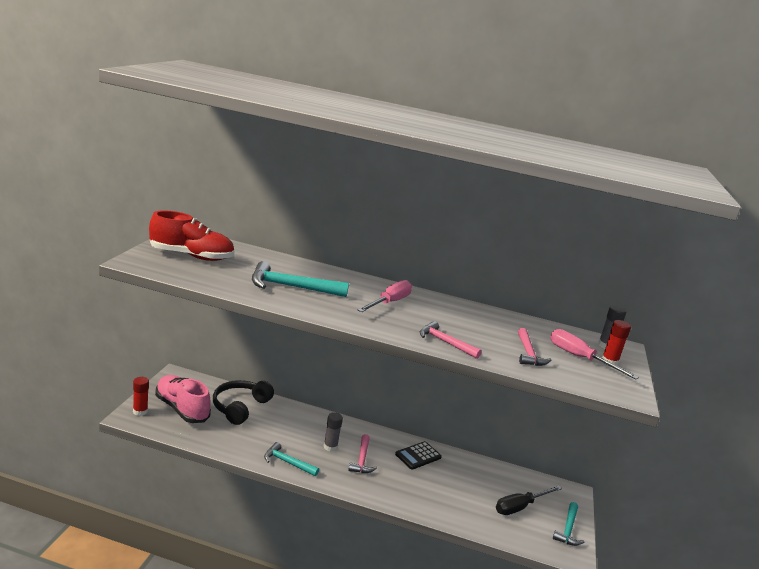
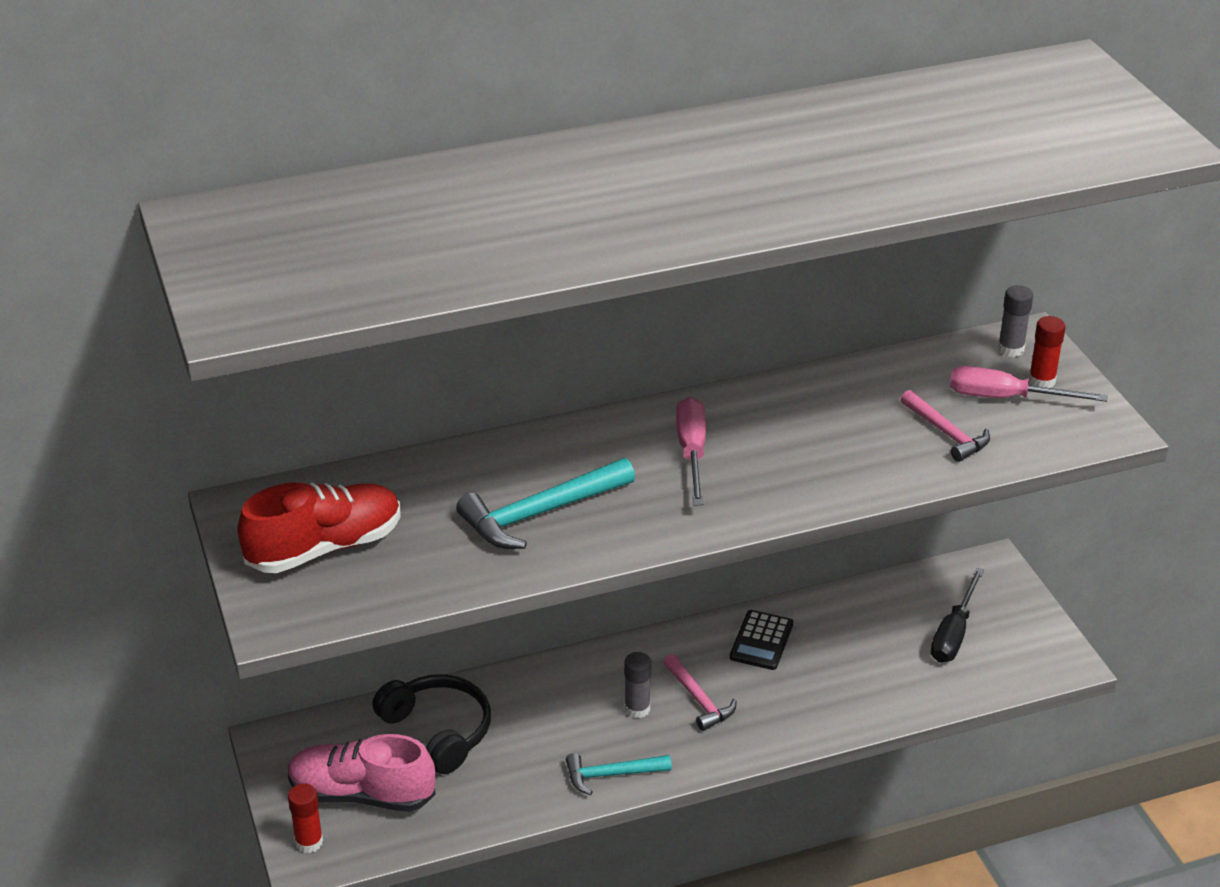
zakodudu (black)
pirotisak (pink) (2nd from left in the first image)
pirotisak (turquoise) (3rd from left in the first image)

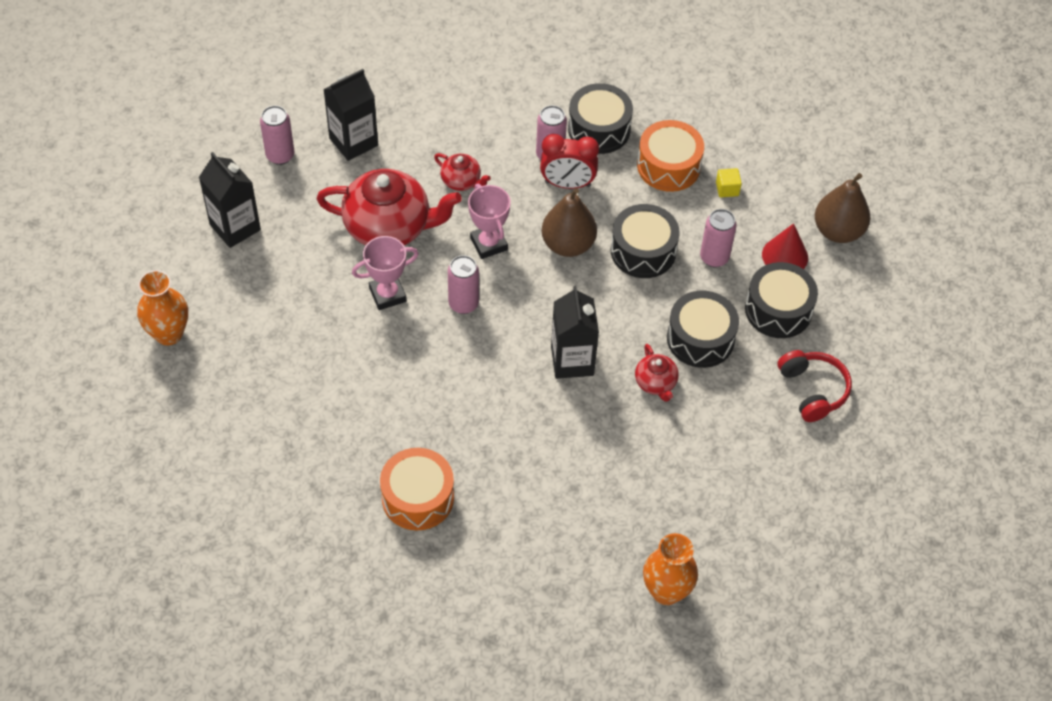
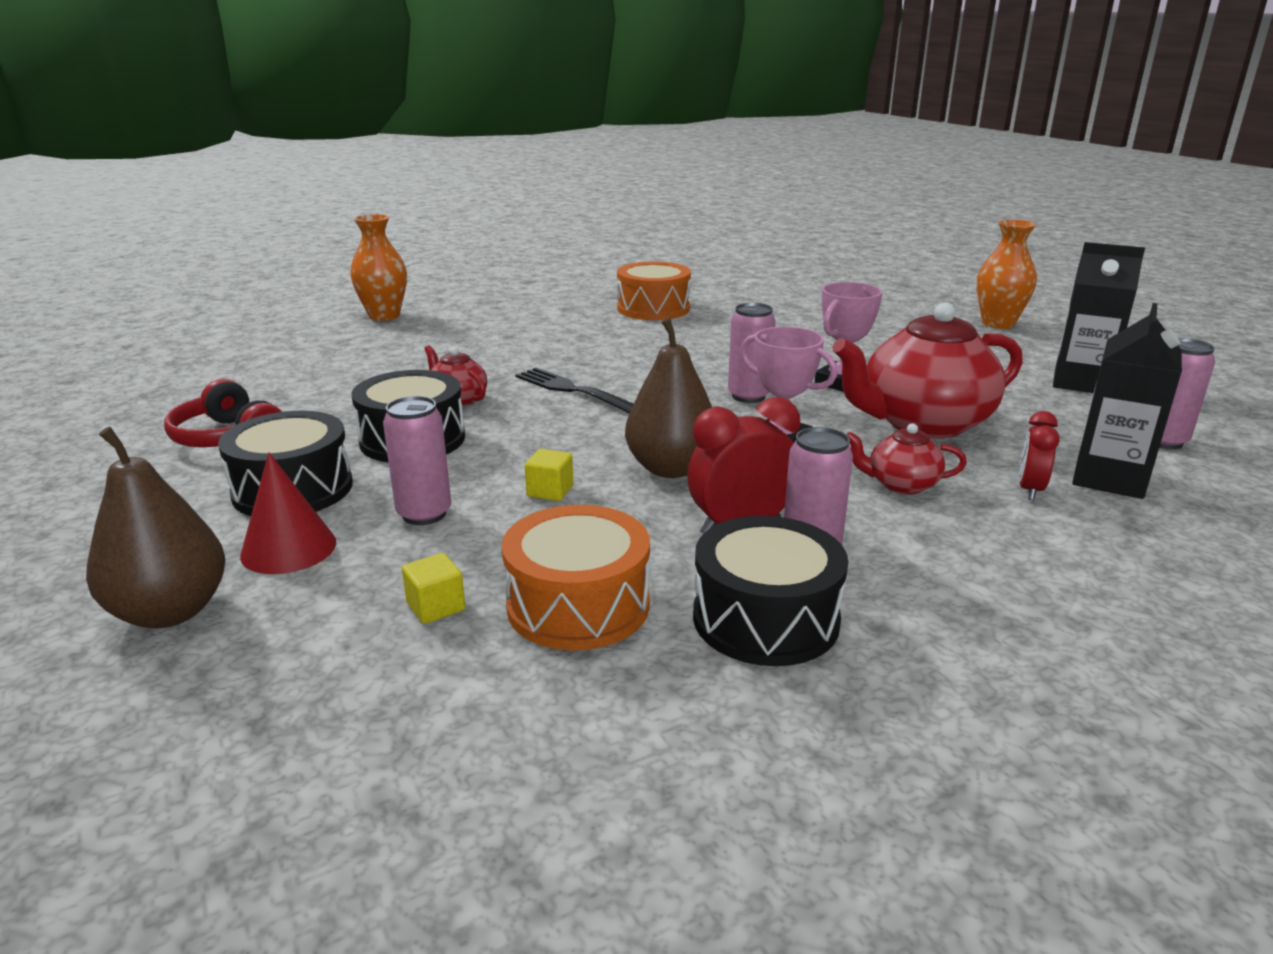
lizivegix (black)
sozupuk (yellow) (2nd from left)
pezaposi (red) (2nd from left)

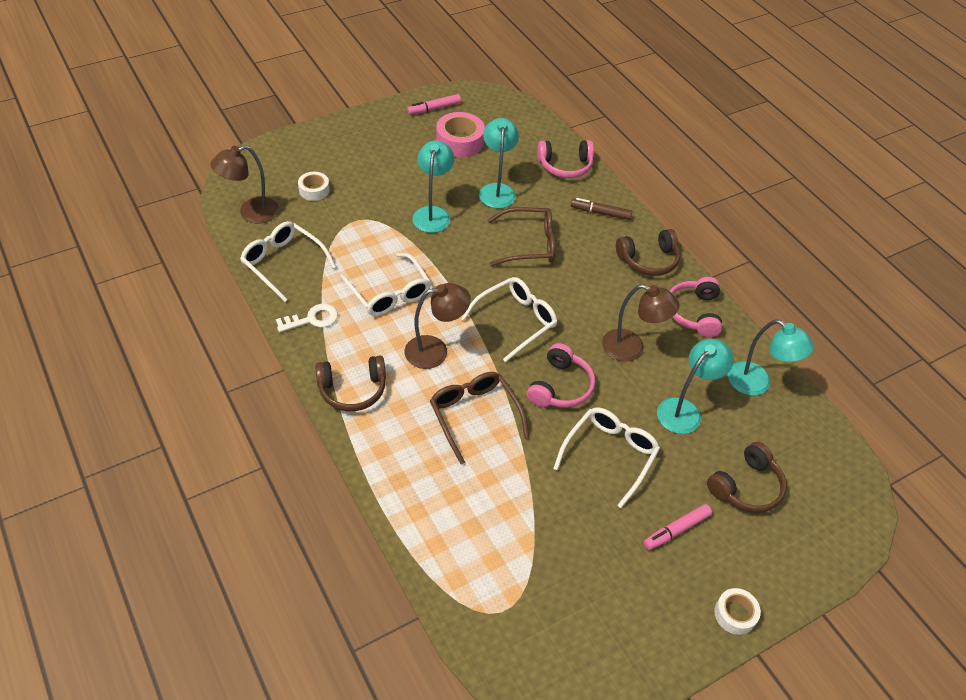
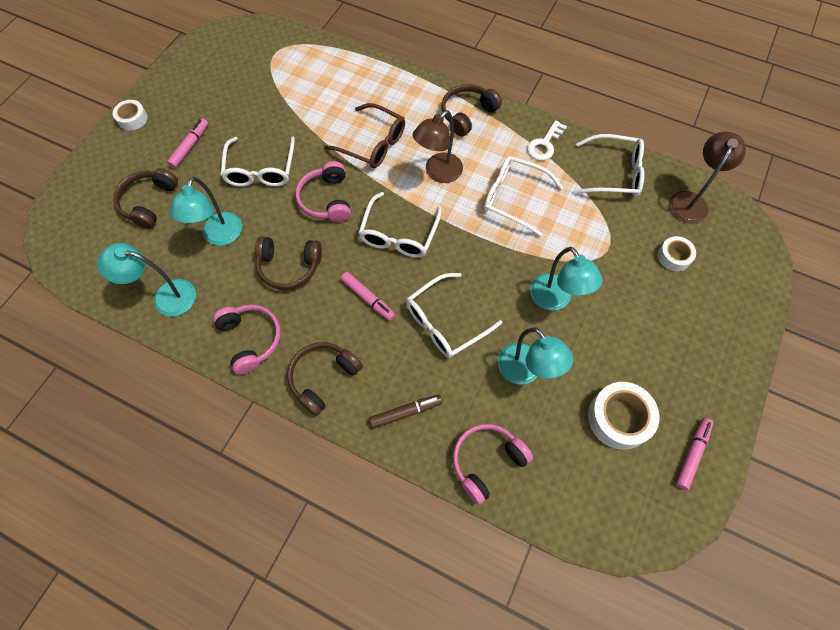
zakodudu (brown) (2nd from left)
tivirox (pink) (2nd from left)
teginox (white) (3rd from left)
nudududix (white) (2nd from left)

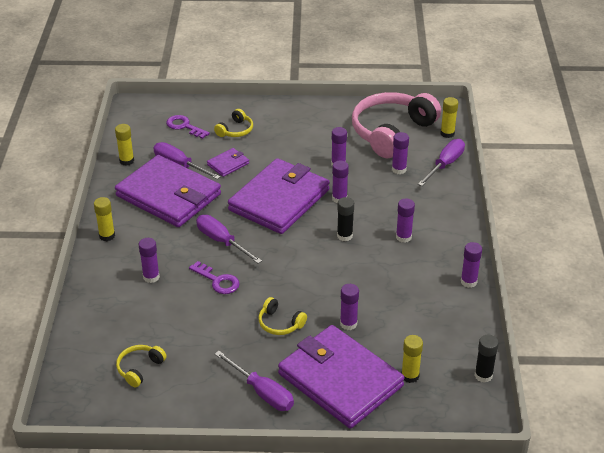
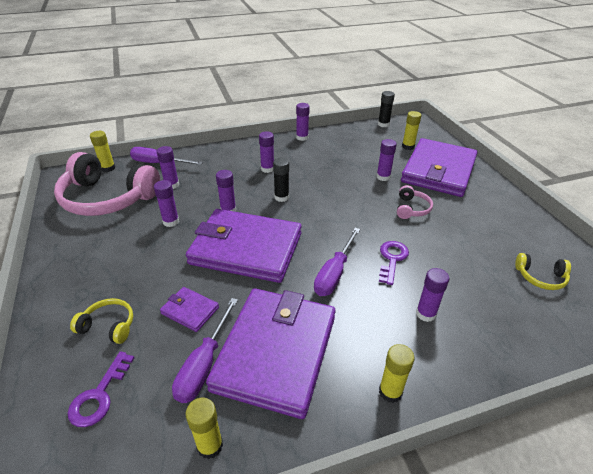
zakodudu (pink) (2nd from left)
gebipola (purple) (3rd from left in the first image)

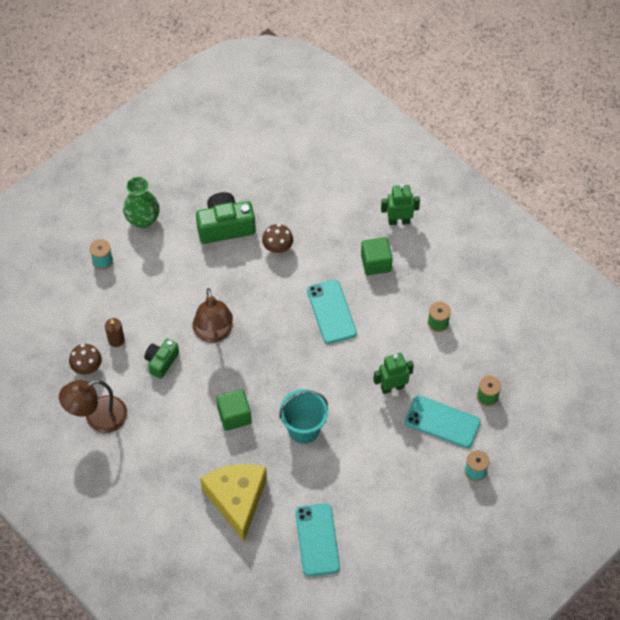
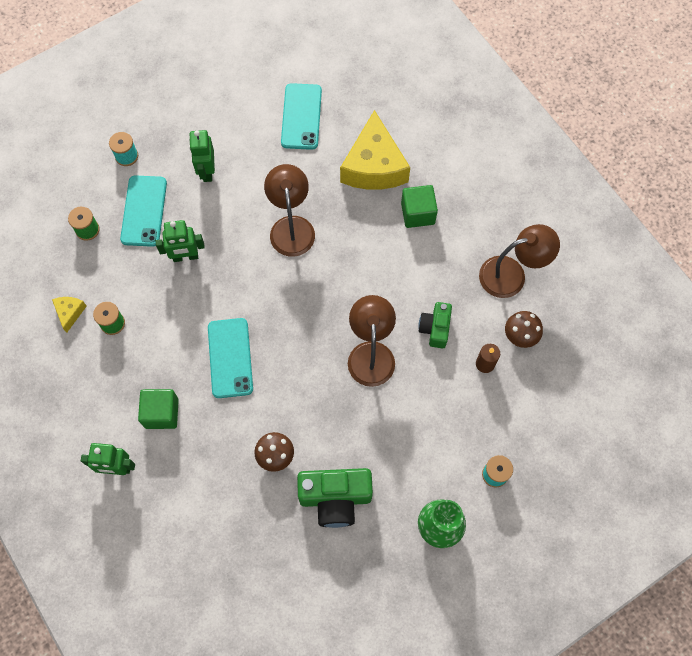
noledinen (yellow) (1st from left)
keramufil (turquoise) (1st from left)
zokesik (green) (3rd from left)
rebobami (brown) (1st from left)
sozupuk (green) (2nd from left)
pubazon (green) (2nd from left)

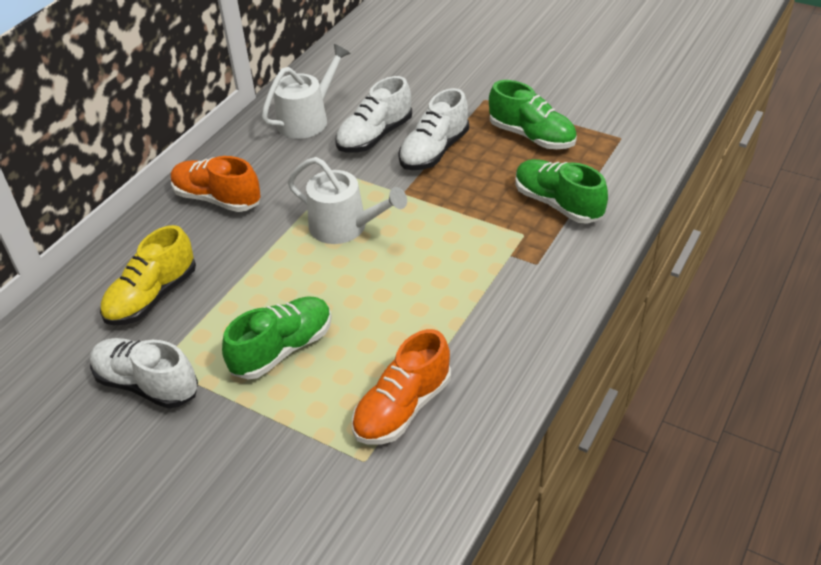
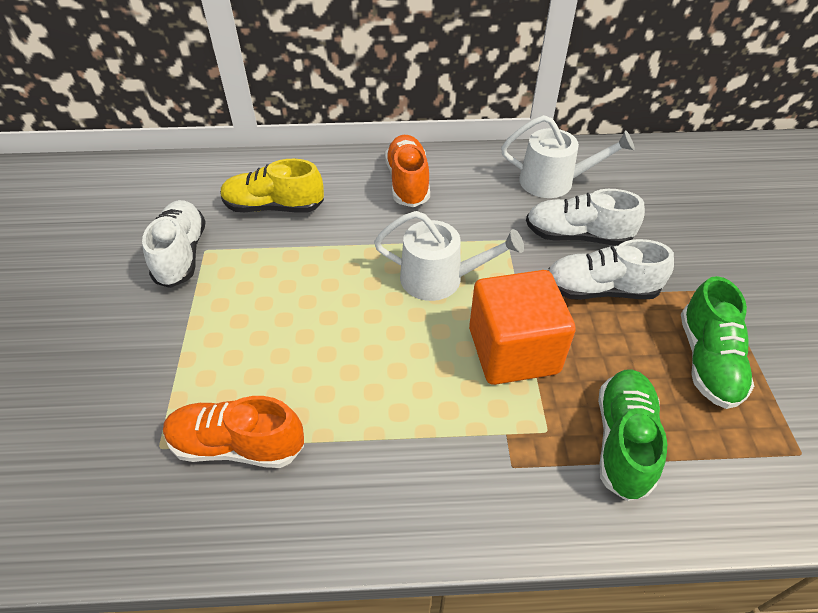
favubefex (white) (1st from left)
sozupuk (orange)
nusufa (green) (1st from left in the first image)

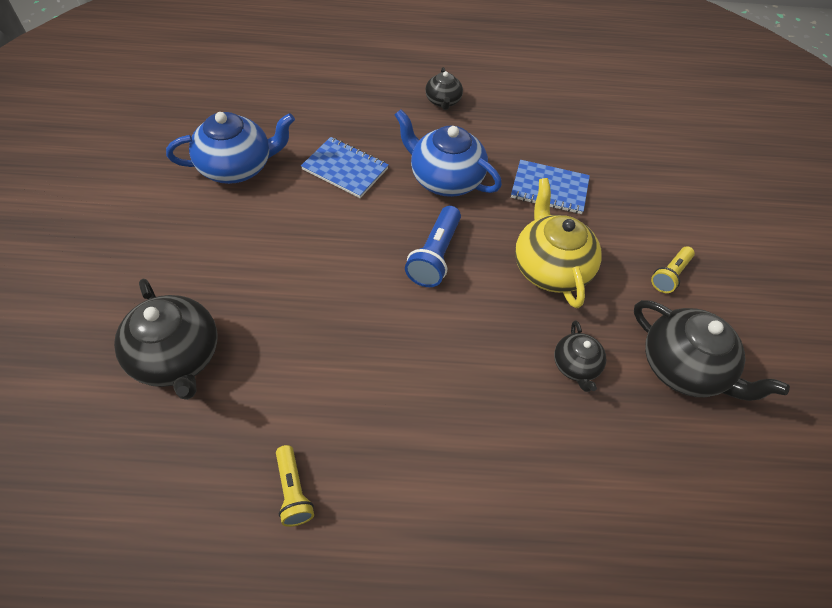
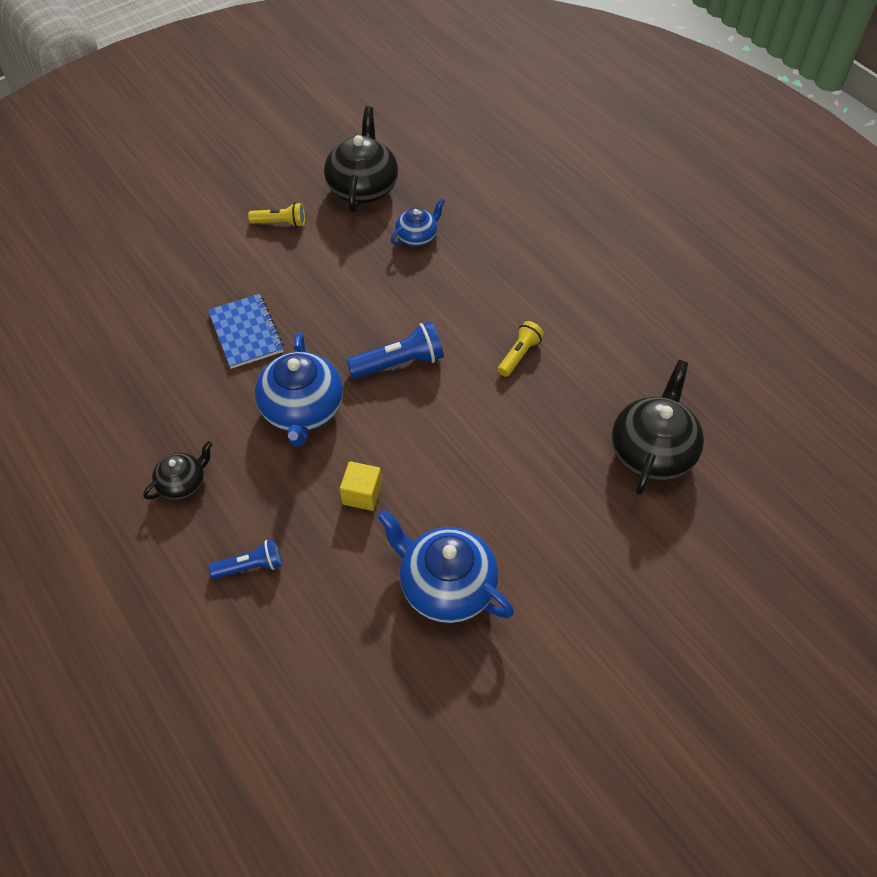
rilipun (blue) (1st from left)
sozupuk (yellow)
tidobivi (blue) (2nd from left)
rilipun (yellow) (2nd from left)
tidobivi (yellow)

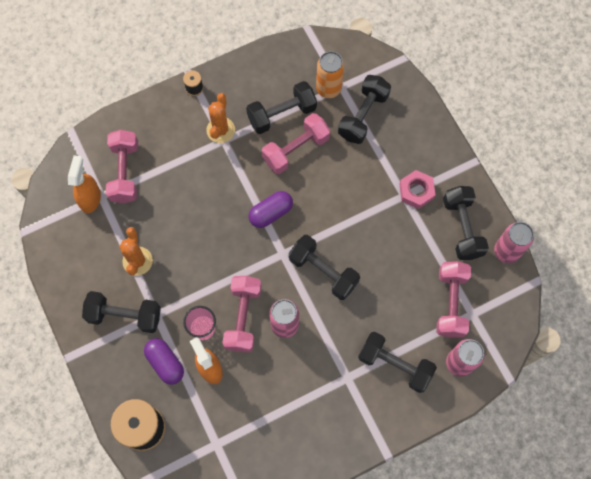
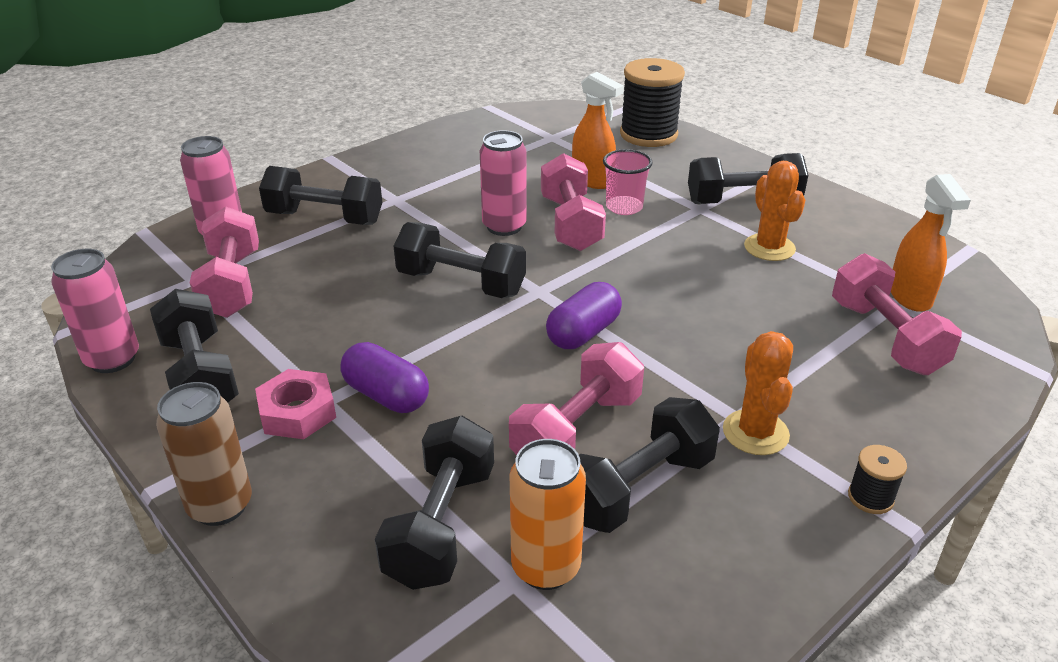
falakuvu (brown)
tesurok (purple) (1st from left)

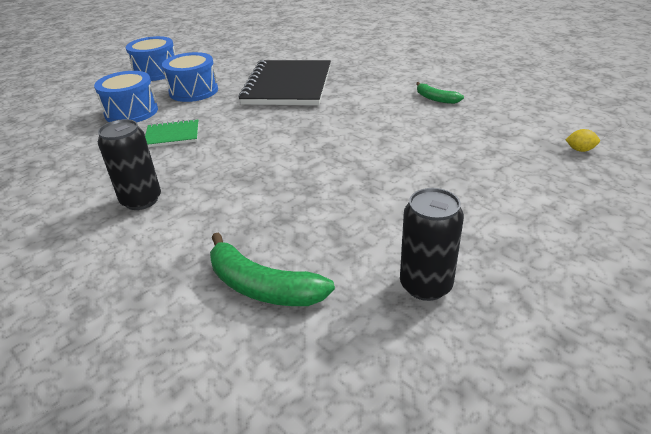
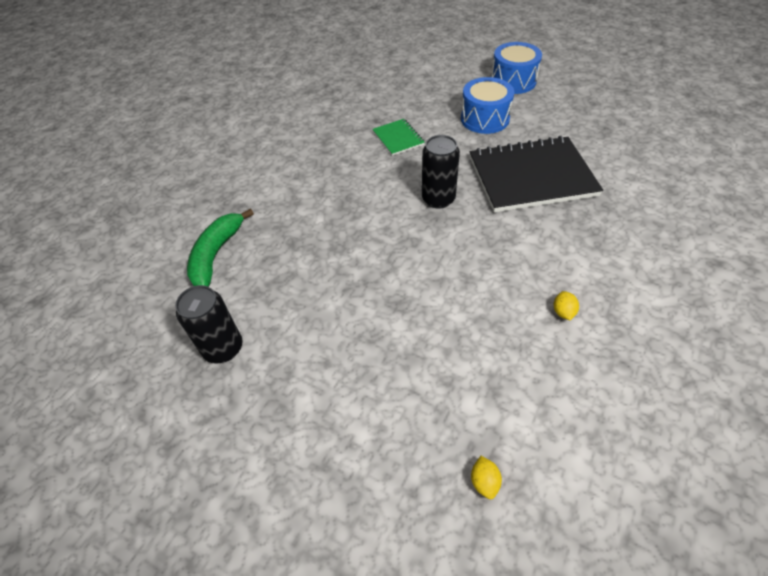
falakuvu (black) (2nd from left)
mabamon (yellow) (2nd from left)
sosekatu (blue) (1st from left in the first image)

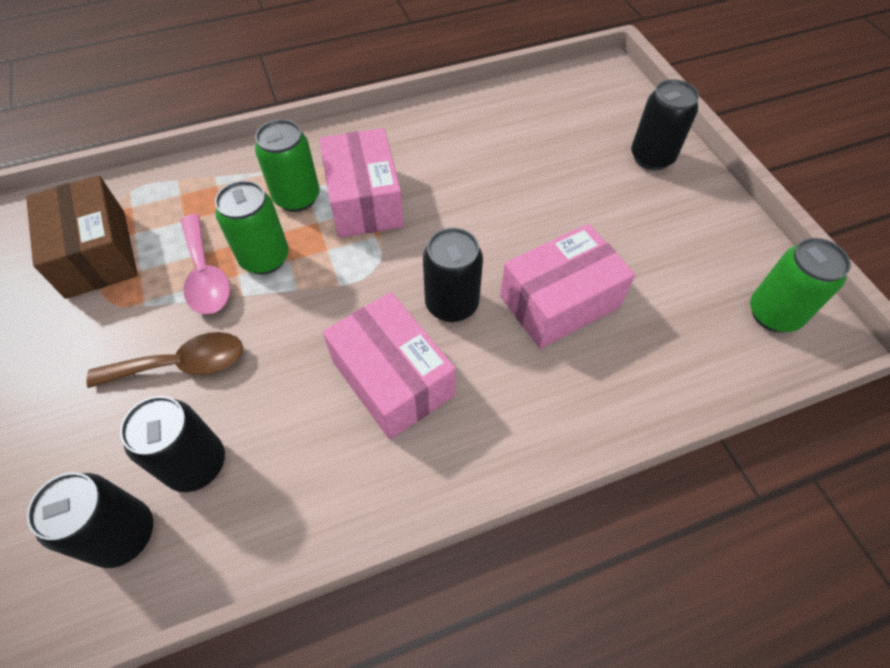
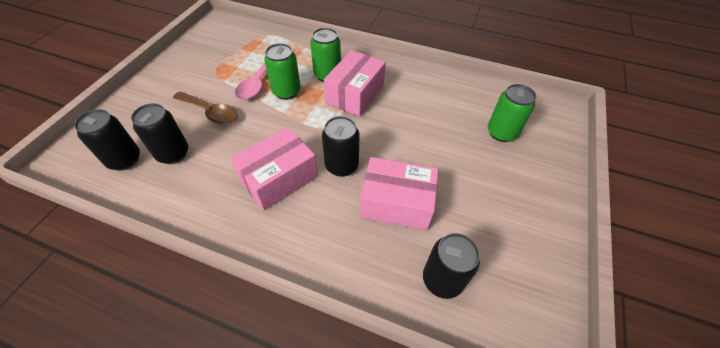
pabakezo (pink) (1st from left)
falakuvu (black) (4th from left)
falakuvu (green) (3rd from left)
pabakezo (brown)

